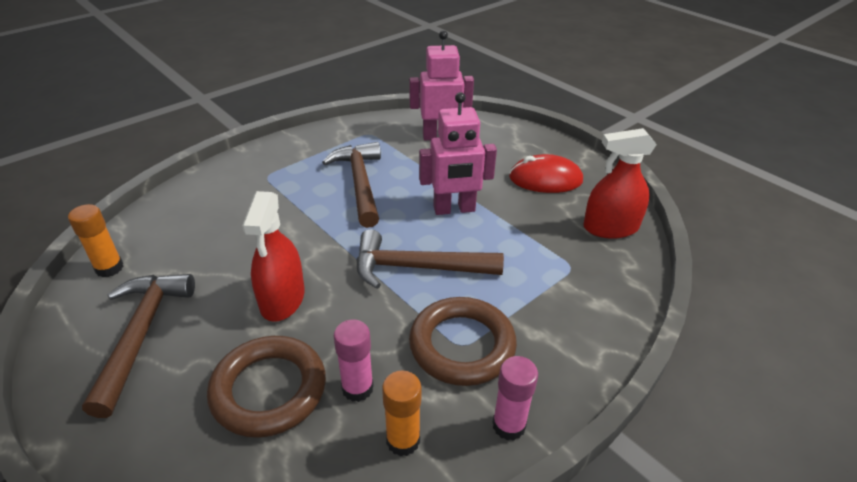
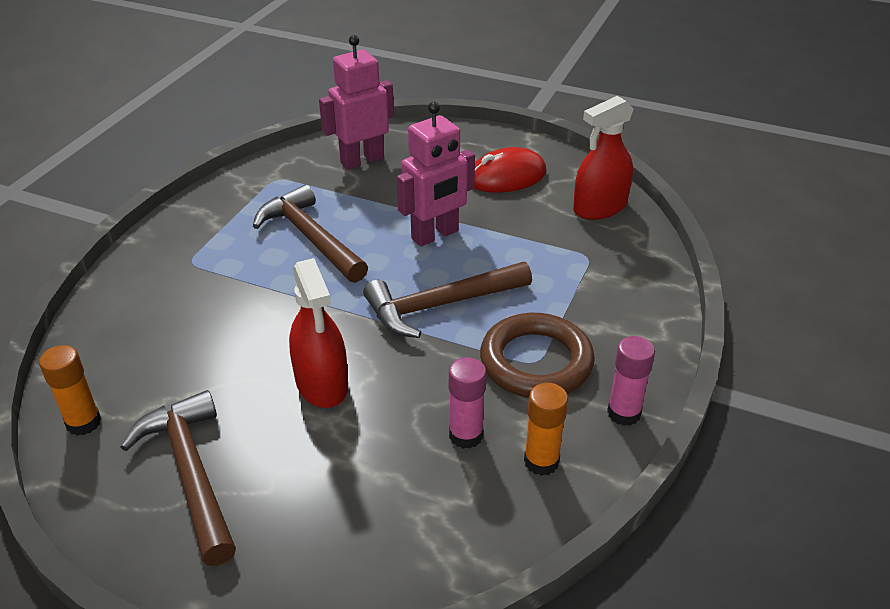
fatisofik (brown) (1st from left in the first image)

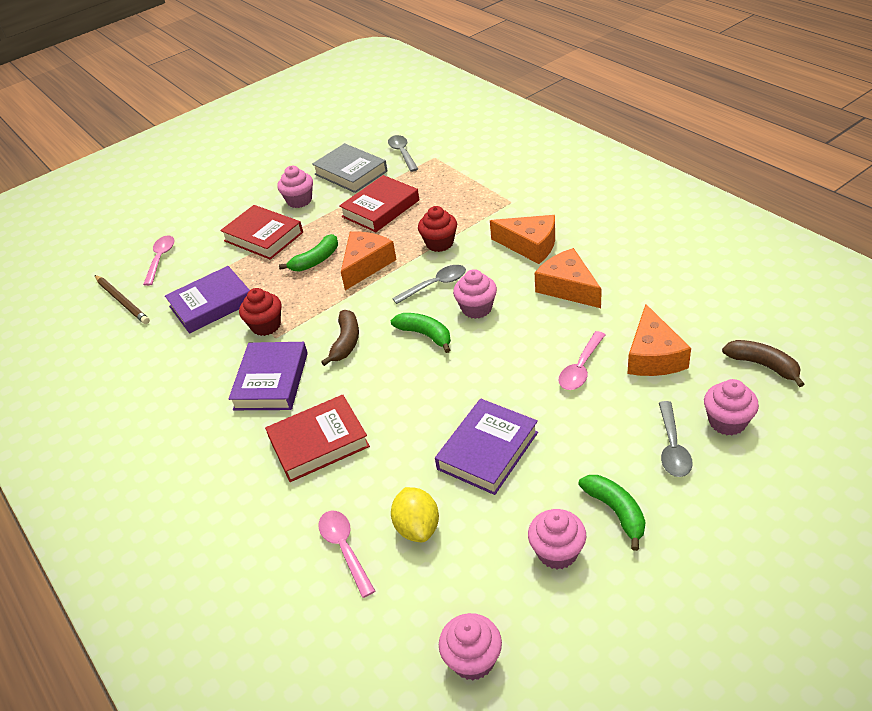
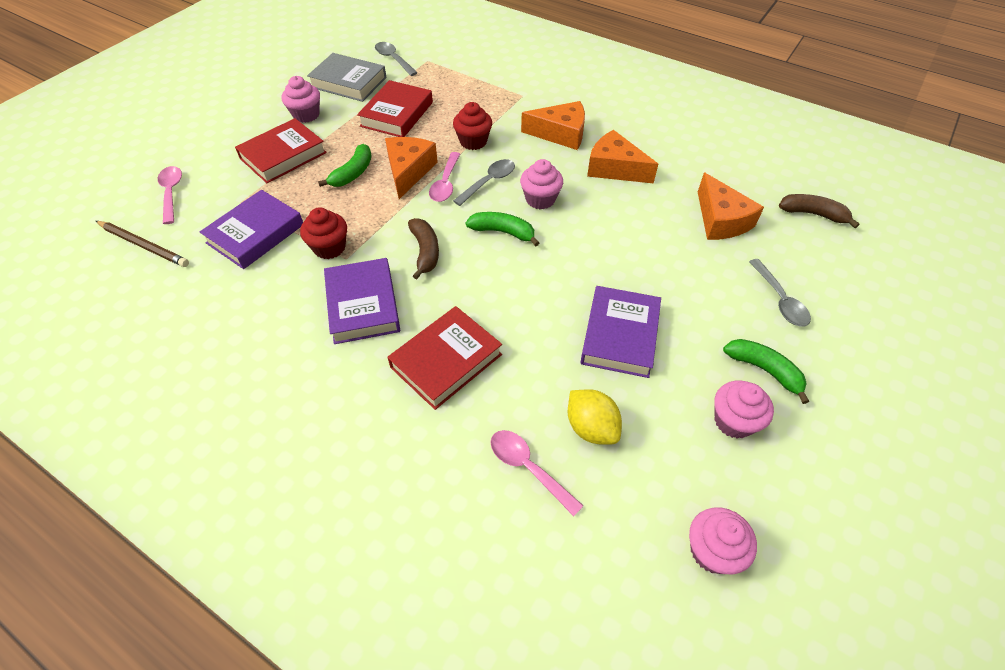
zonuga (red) (1st from left)
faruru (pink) (2nd from left)
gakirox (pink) (5th from left in the first image)

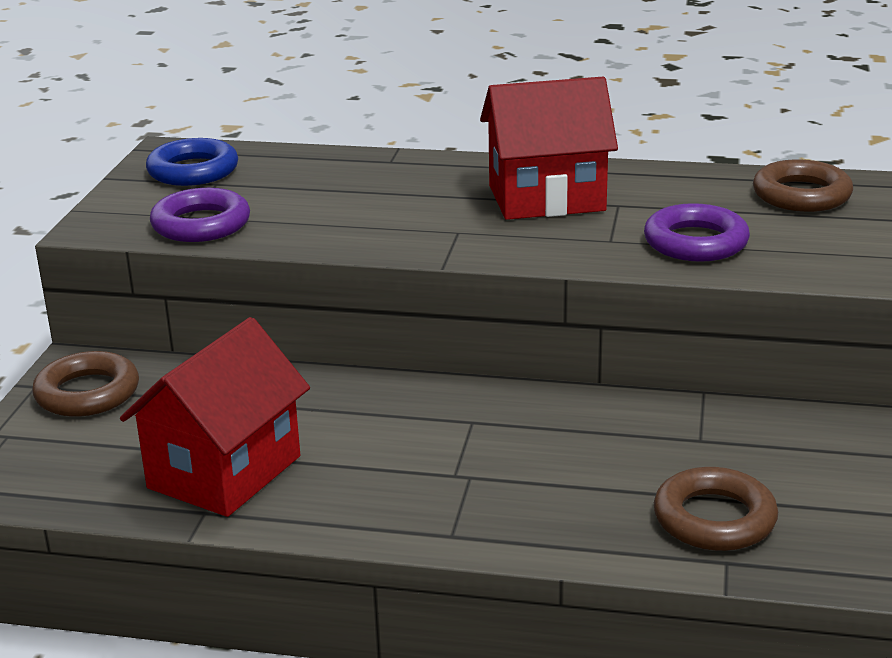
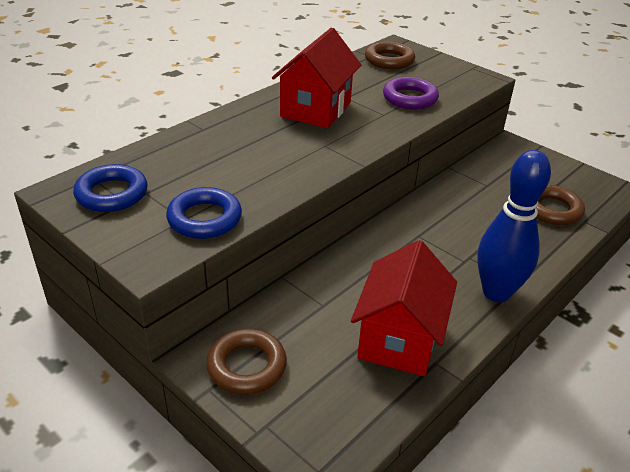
fatisofik (blue) (2nd from left)
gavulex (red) (2nd from left)
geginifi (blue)

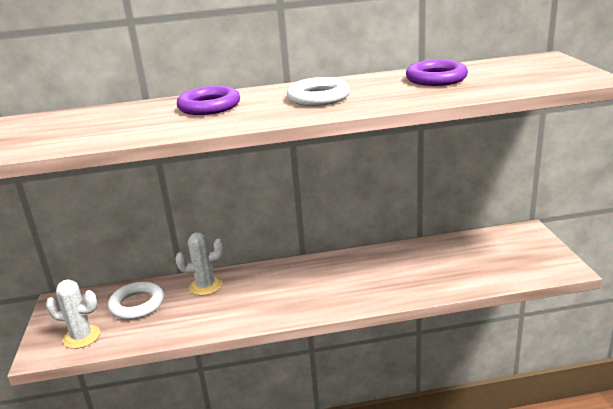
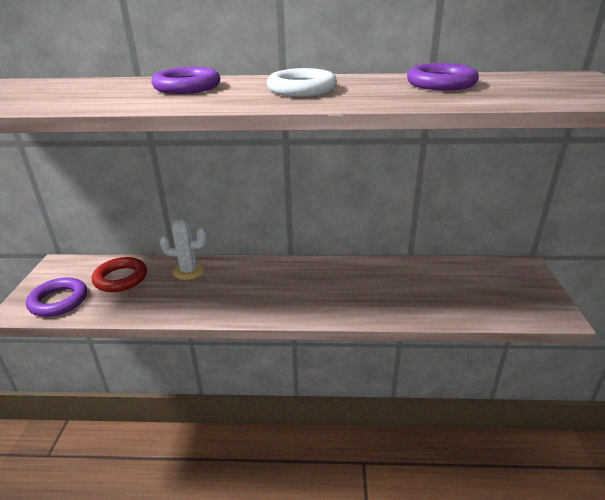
fatisofik (purple) (1st from left)
fatisofik (red)

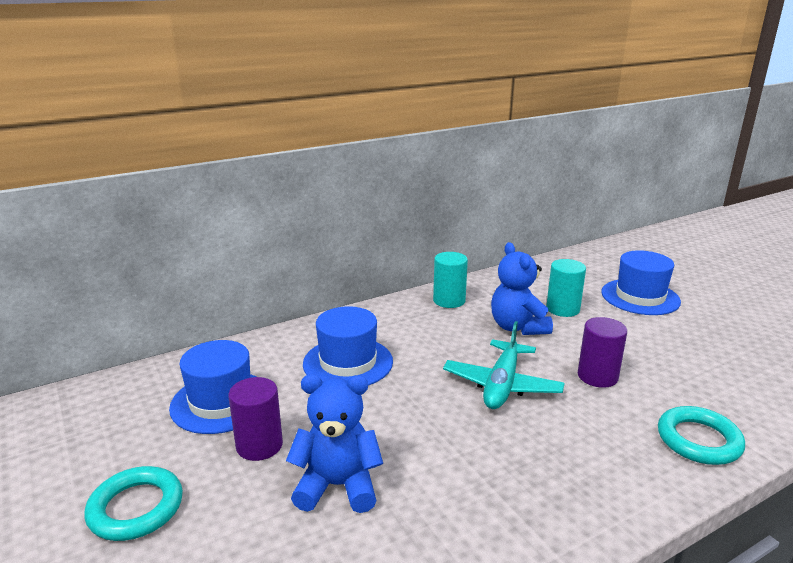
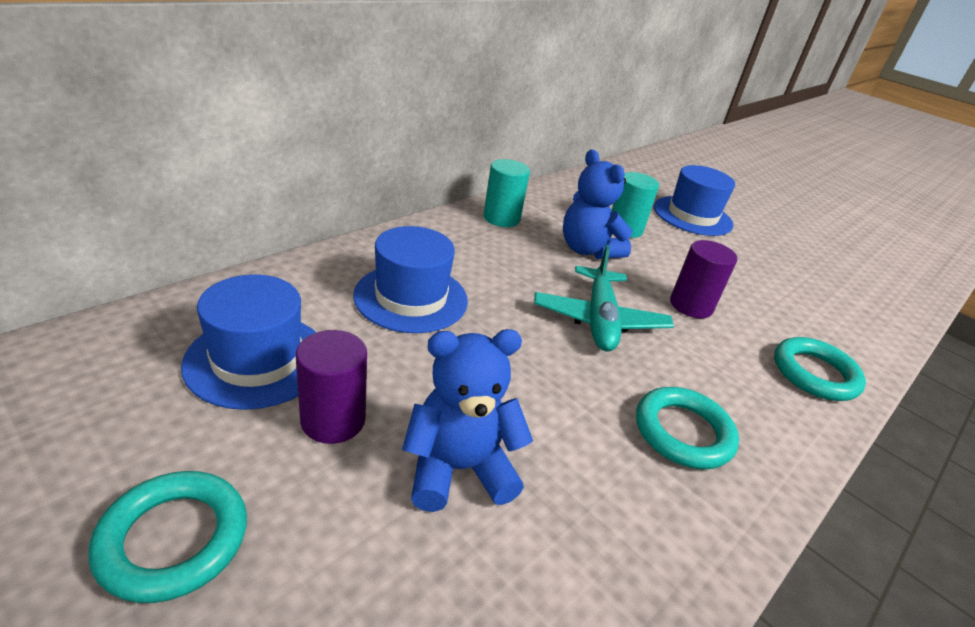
fatisofik (turquoise) (2nd from left)

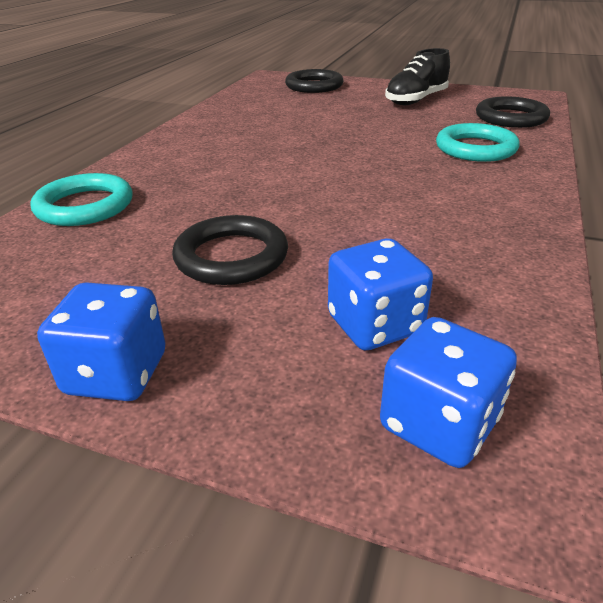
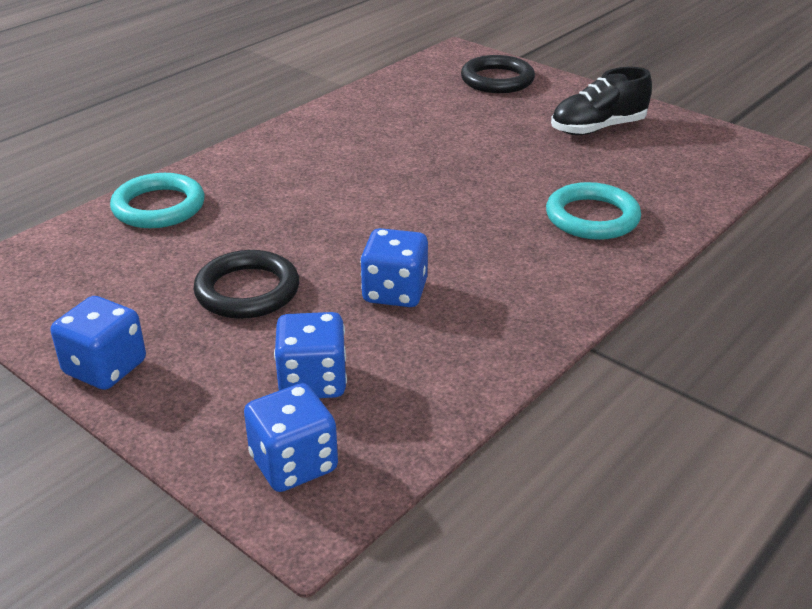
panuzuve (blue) (4th from left)
fatisofik (black) (3rd from left in the first image)

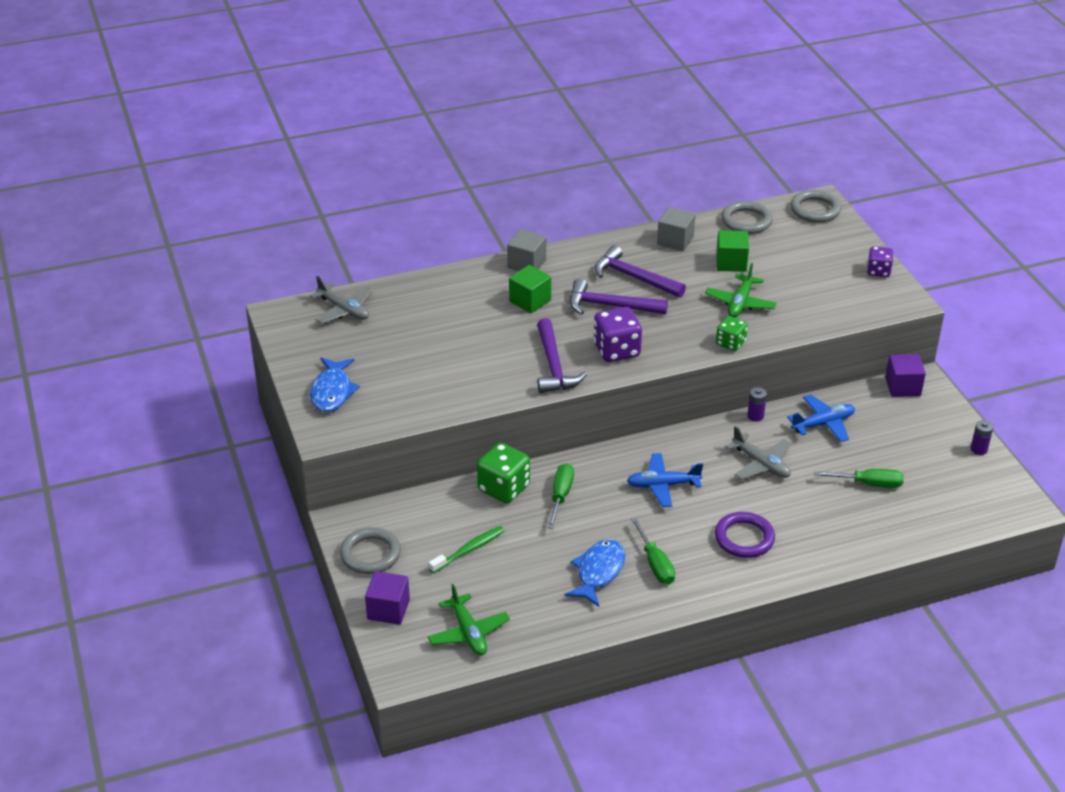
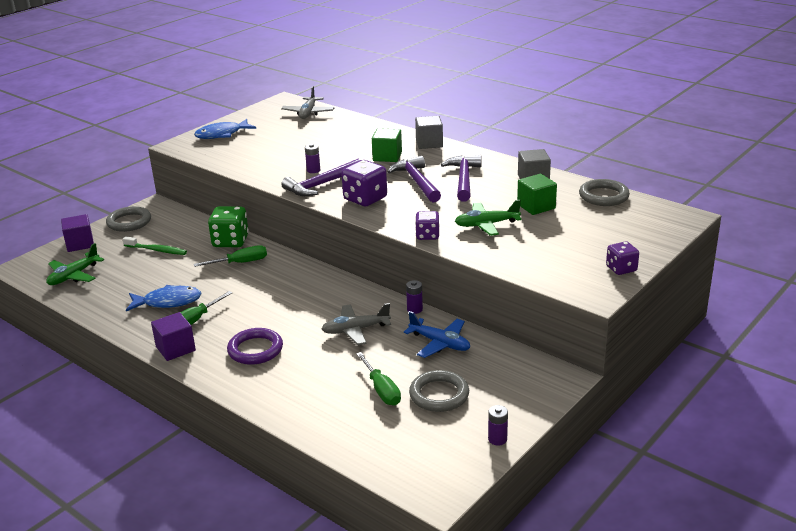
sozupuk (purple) (2nd from left)
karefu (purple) (1st from left)
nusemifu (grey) (2nd from left)
fatisofik (grey) (2nd from left)
panuzuve (purple) (2nd from left)
nusemifu (blue) (1st from left in the first image)

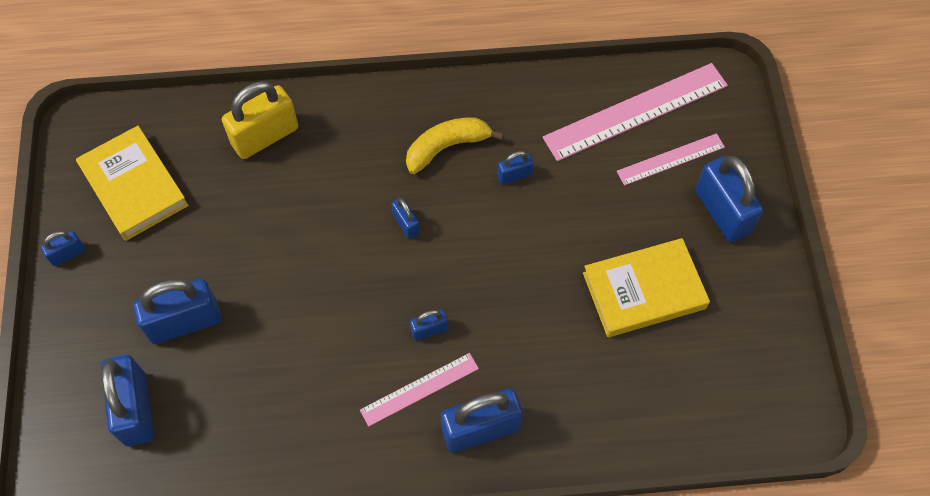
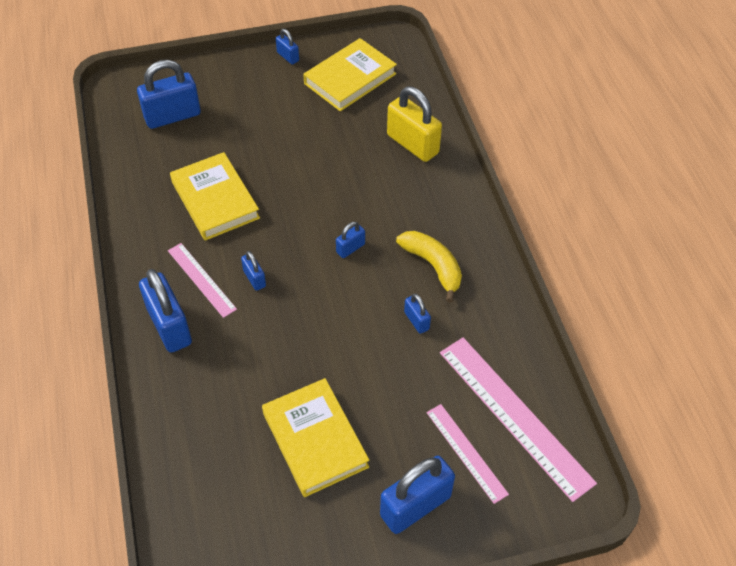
zonuga (yellow) (1st from left)
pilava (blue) (3rd from left in the first image)

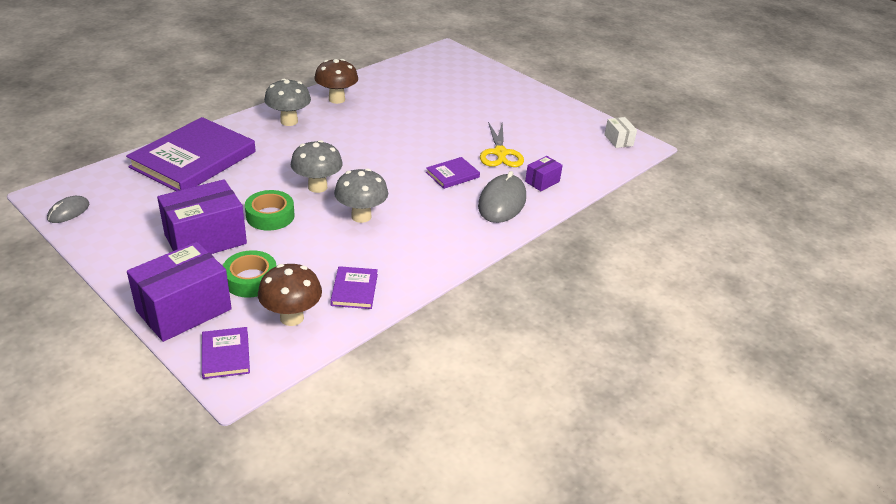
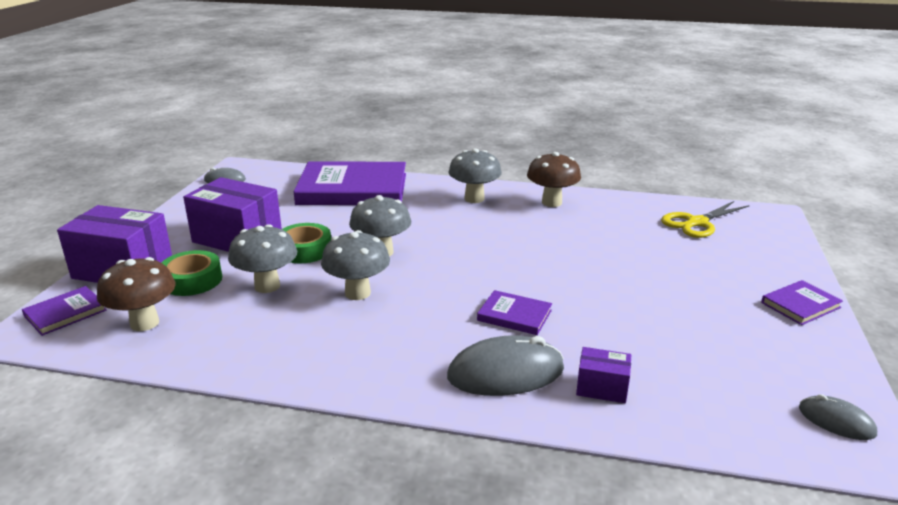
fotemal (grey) (1st from left)
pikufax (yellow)
zonuga (purple) (4th from left)
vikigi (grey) (3rd from left)

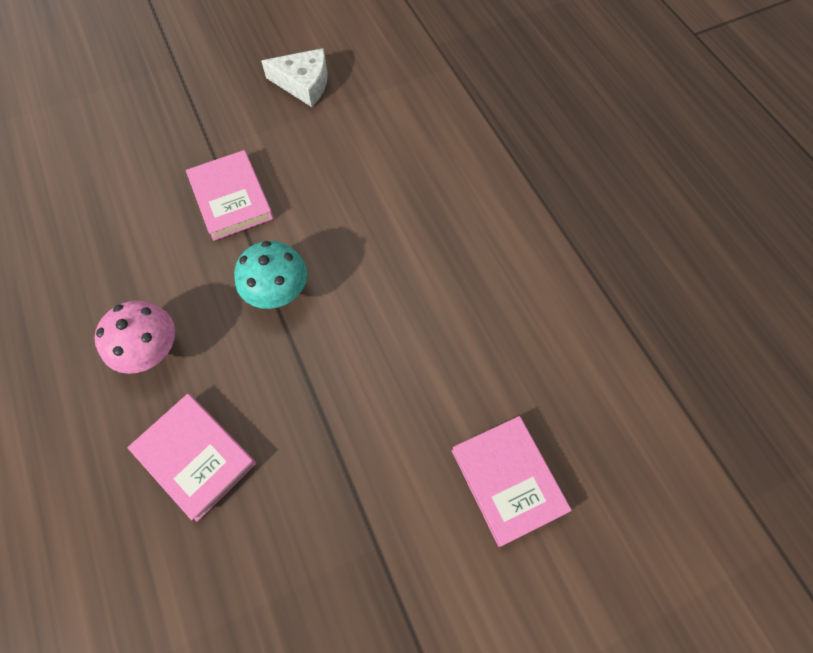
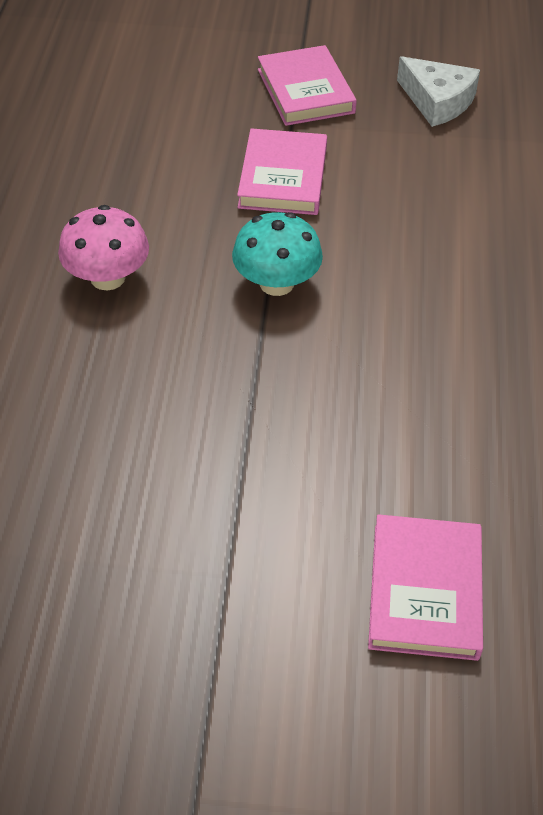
zonuga (pink) (2nd from left)

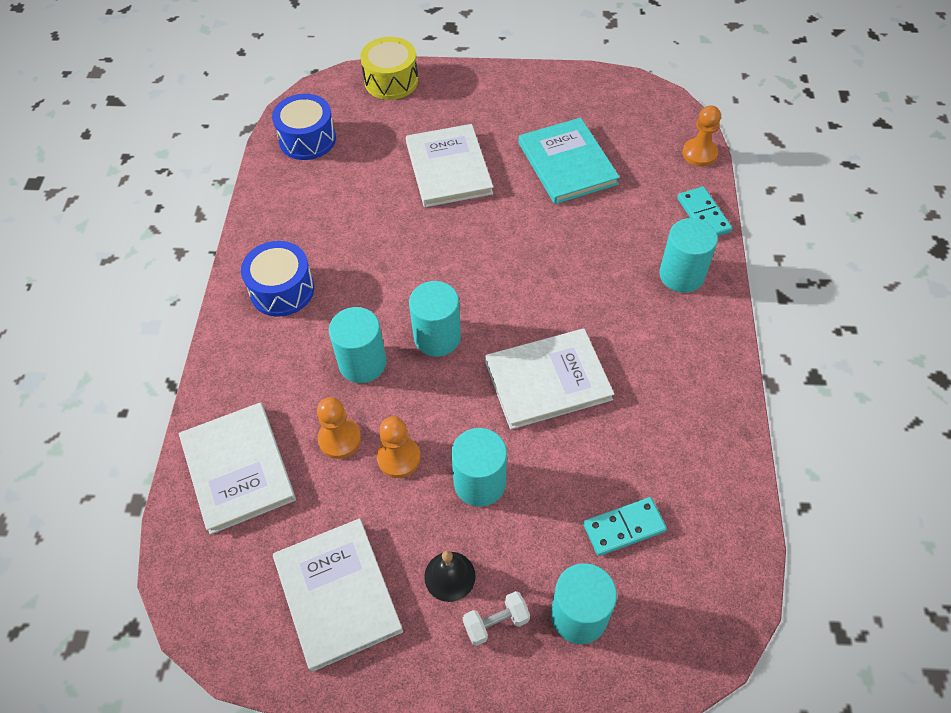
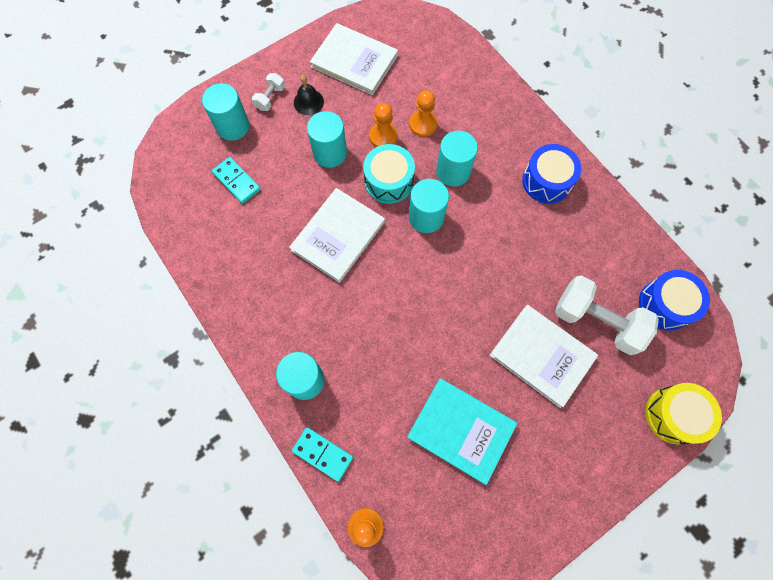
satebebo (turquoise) (1st from left)
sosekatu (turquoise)
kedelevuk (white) (2nd from left)
zonuga (white) (1st from left in the first image)

